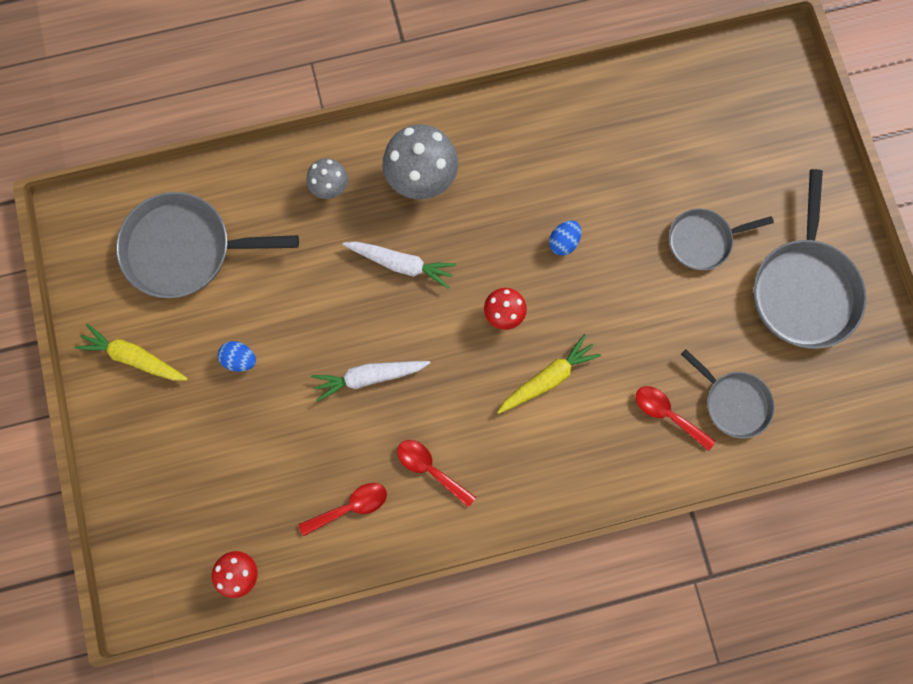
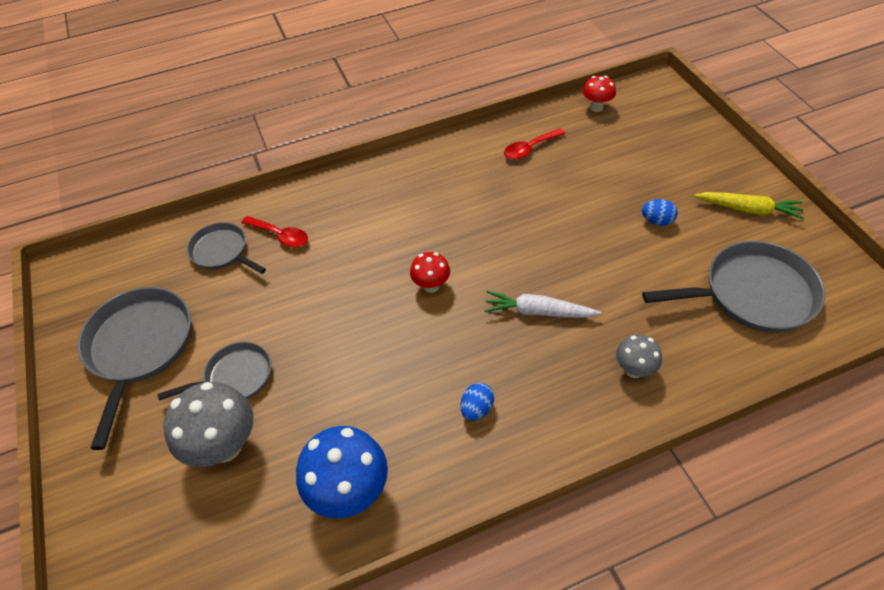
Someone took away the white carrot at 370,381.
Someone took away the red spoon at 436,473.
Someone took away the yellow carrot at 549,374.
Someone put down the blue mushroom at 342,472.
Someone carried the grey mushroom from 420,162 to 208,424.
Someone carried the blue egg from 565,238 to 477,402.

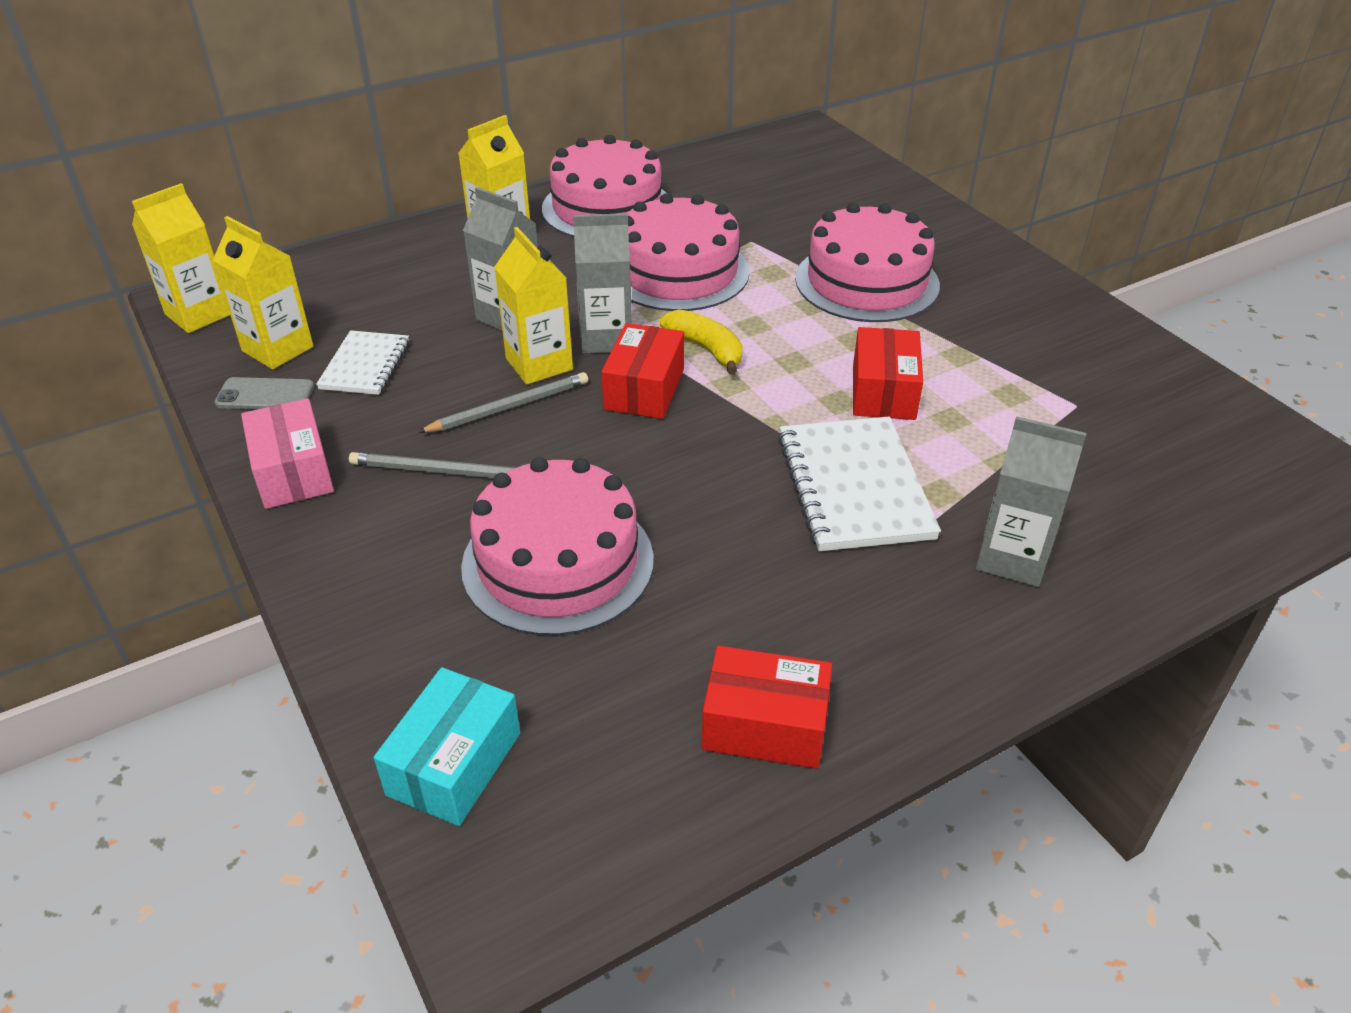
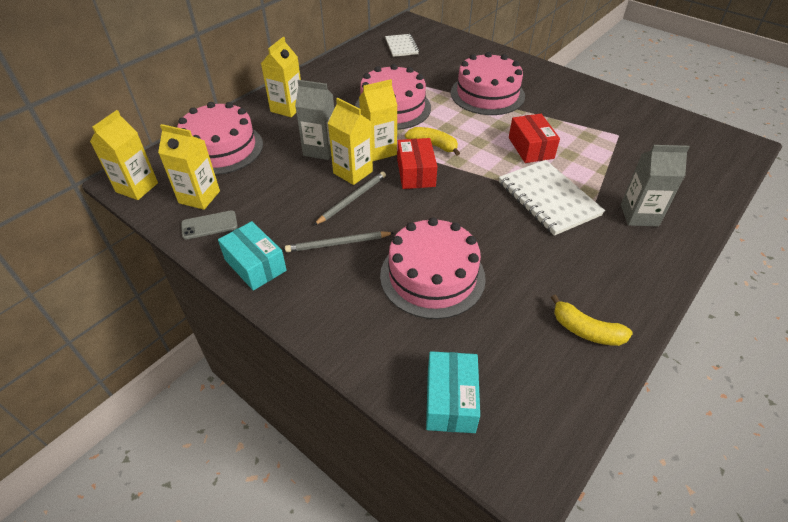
Someone carried the white notebook from 362,362 to 402,45.
Someone carried the pink cake from 604,186 to 220,138.
Someone swapped the red box at 767,707 for the yellow banana at 592,320.
Someone repainted the pink box at 287,453, which became the turquoise box at 252,256.
Someone repainted the grey carton at 602,283, which became the yellow carton at 378,120.

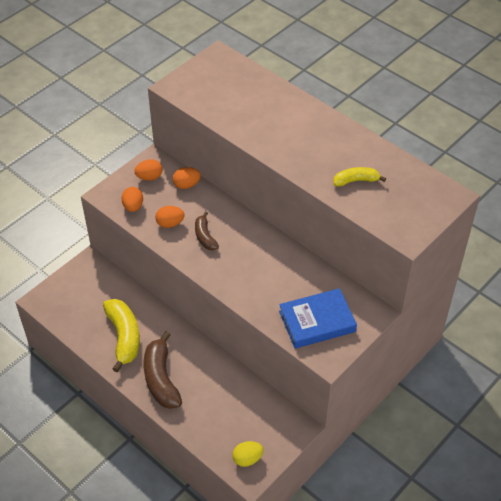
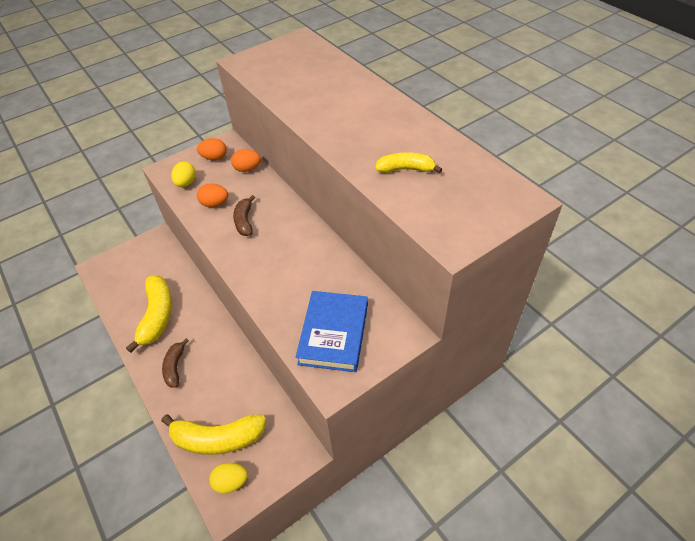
Someone put down the yellow banana at 213,435.
Someone repainted the orange egg at 132,199, which became the yellow egg at 183,174.
Someone rotated the blue book at 318,318 by 75 degrees counterclockwise.
Someone scaled the brown banana at 163,370 by 0.57.

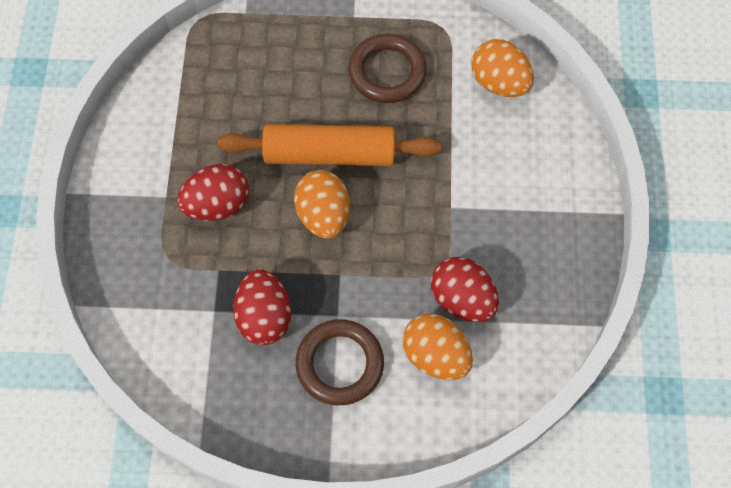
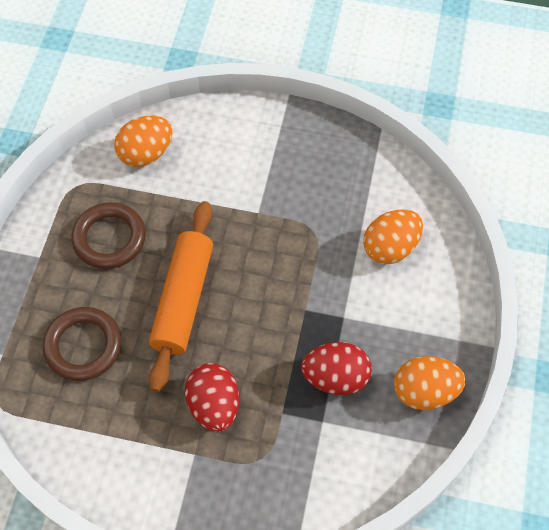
Someone took away the red egg at 465,289.
Someone carried the orange egg from 322,204 to 430,383.
Someone carried the brown ring from 340,362 to 82,344.

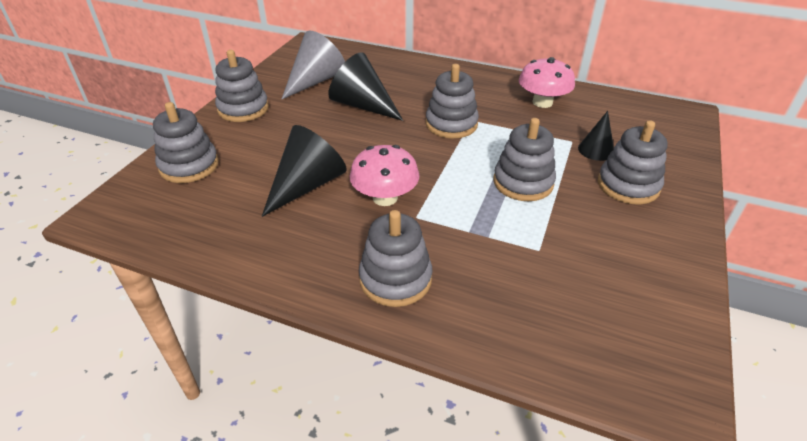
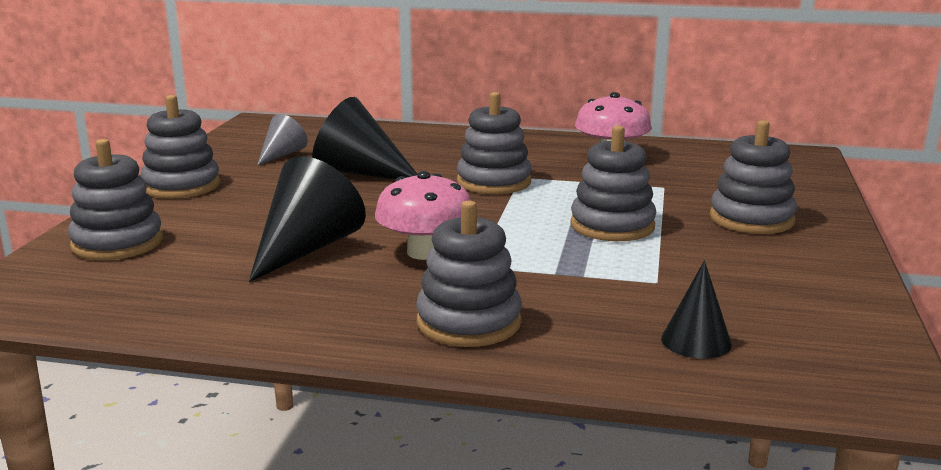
Someone carried the black cone from 596,136 to 696,309.
Someone scaled the grey cone at 313,65 by 0.57.

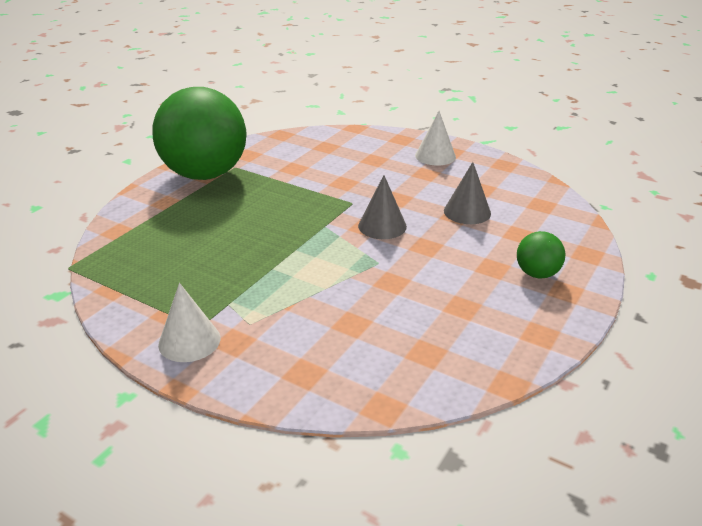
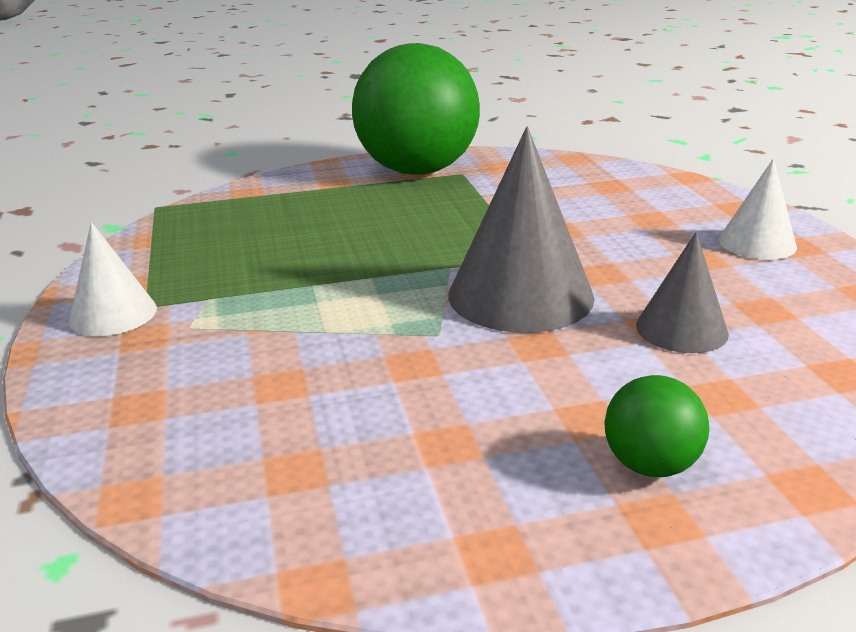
Someone scaled the grey cone at 382,207 by 1.76.

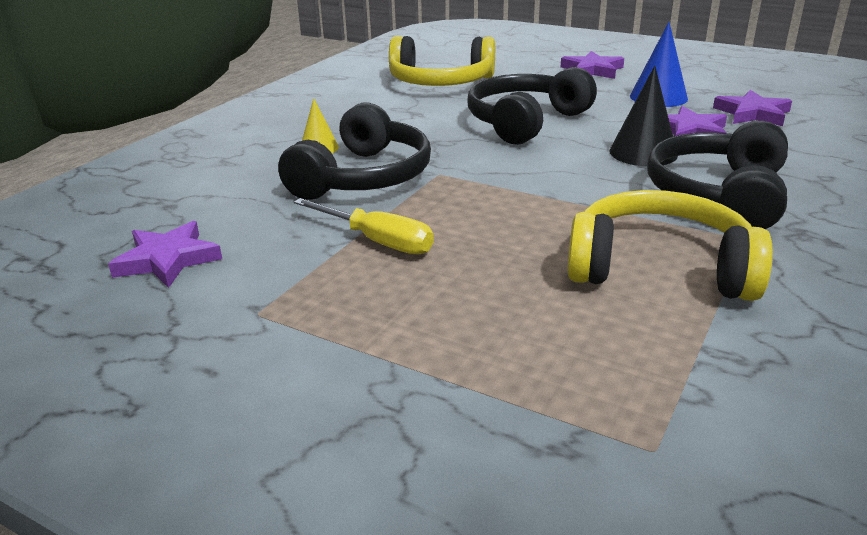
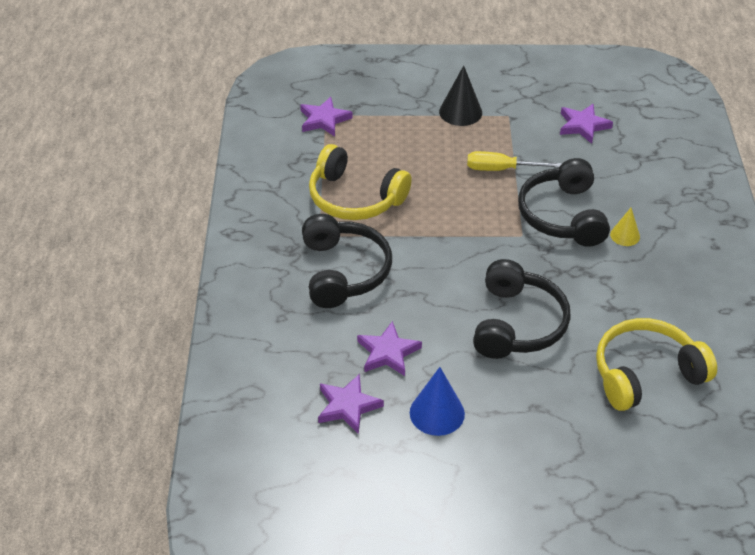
Someone carried the purple star from 592,65 to 326,116.
Someone carried the black cone from 643,116 to 460,95.
Someone rotated the yellow headphones at 670,245 by 45 degrees clockwise.

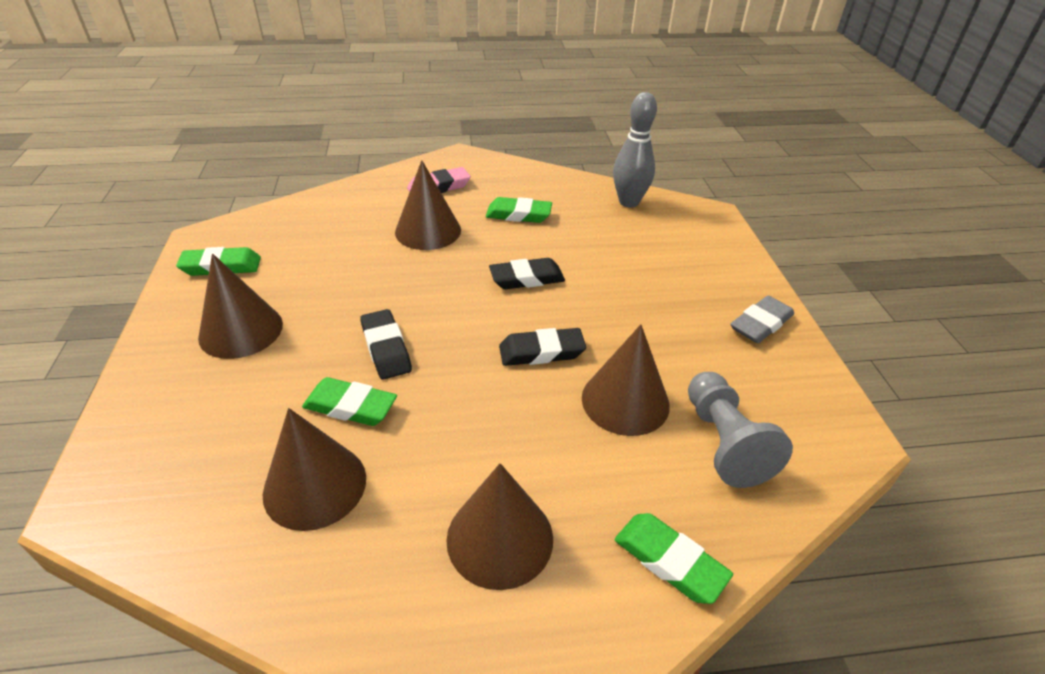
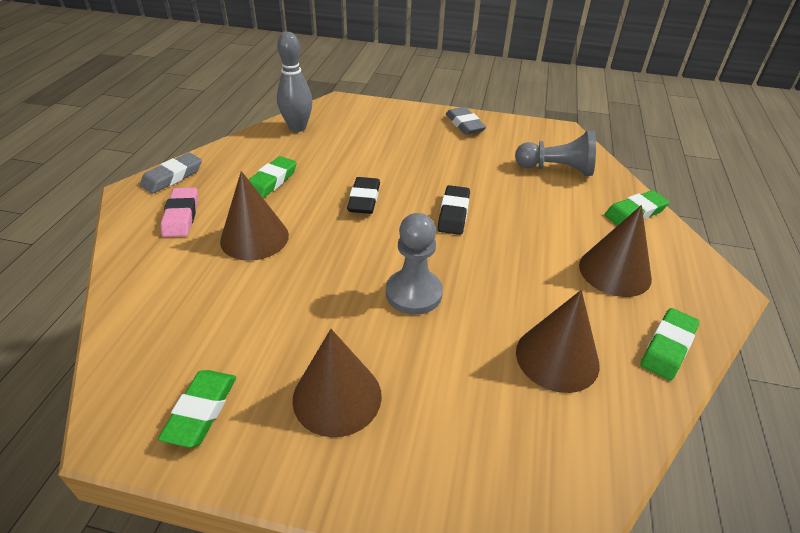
Someone took away the brown cone at 626,380.
Someone put down the grey eraser at 171,173.
Someone carried the green eraser from 349,401 to 670,344.
Someone swapped the black eraser at 386,344 for the grey pawn at 414,264.

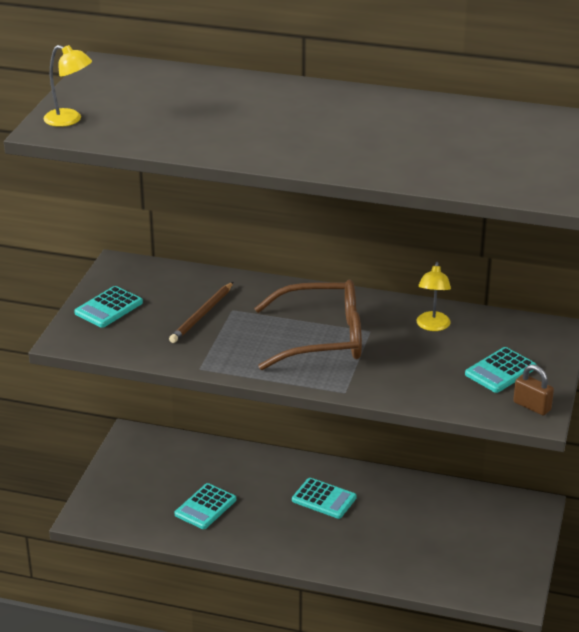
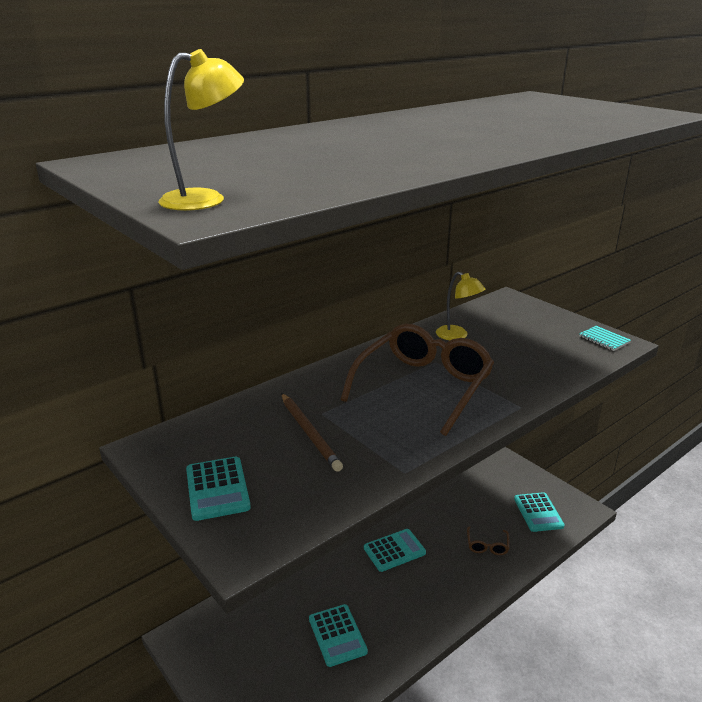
Someone put down the brown glasses at 488,540.
Someone carried the turquoise calculator from 501,370 to 539,512.
Someone swapped the brown padlock at 533,389 for the turquoise notebook at 605,338.

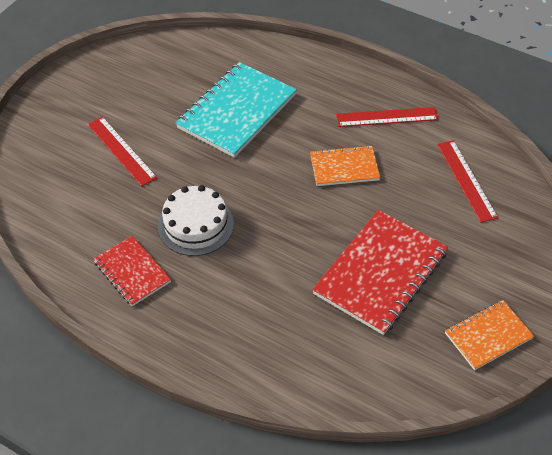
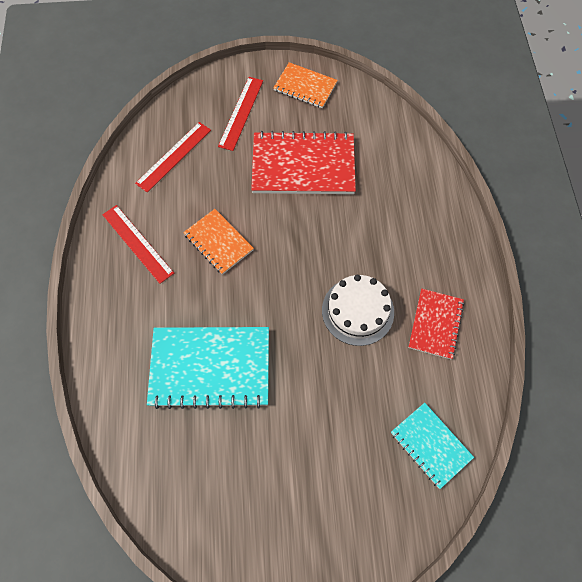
Someone put down the turquoise notebook at 432,446.
Someone carried the red ruler from 122,151 to 240,114.

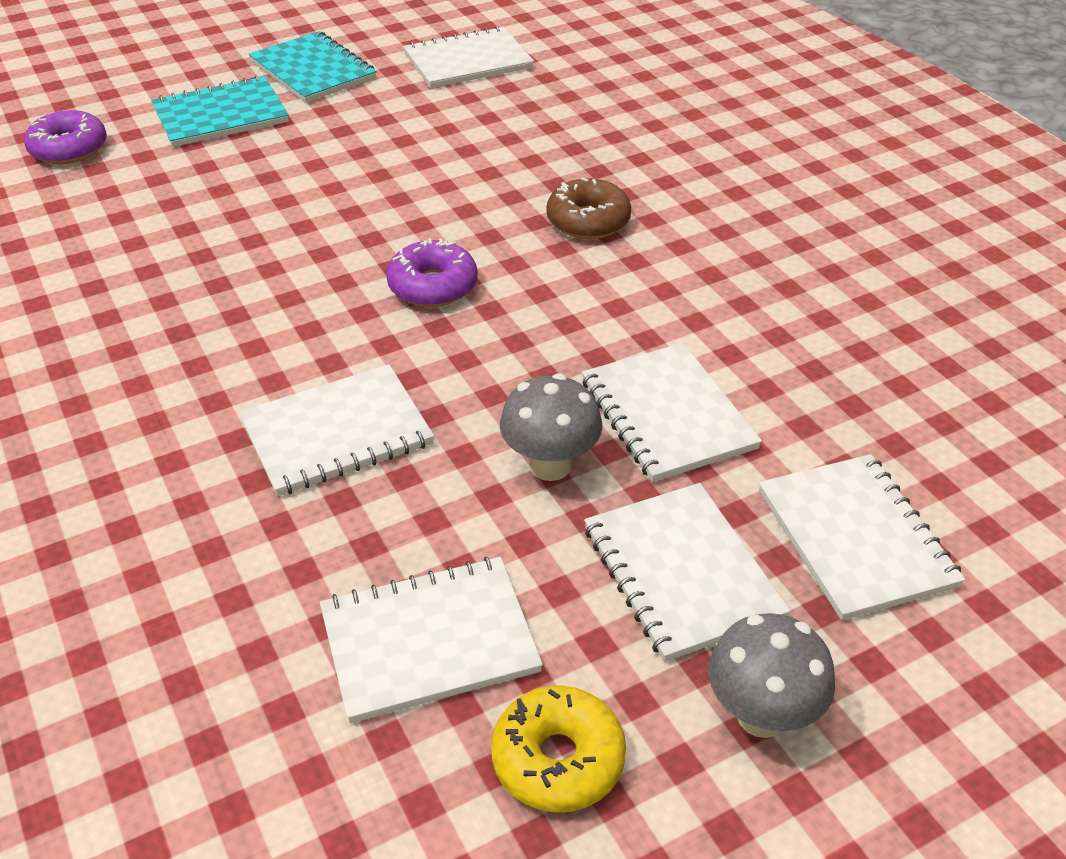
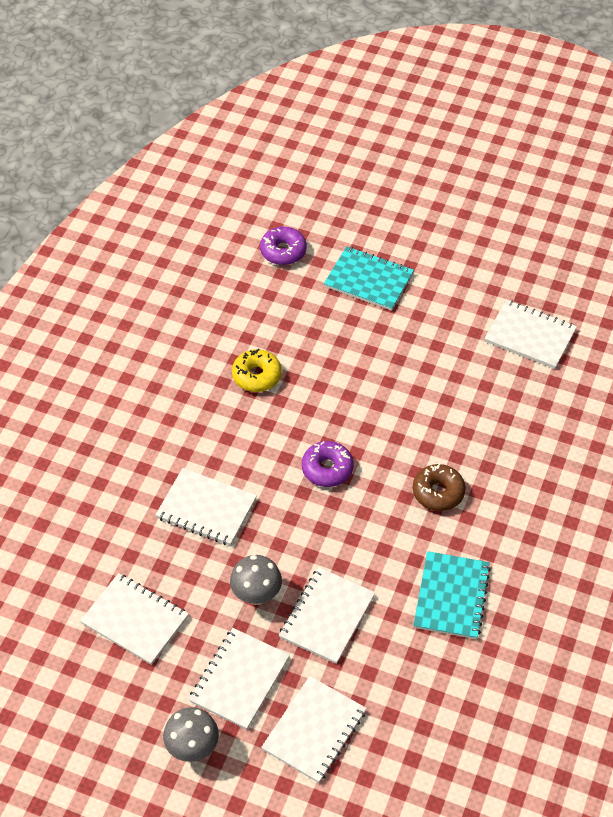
Someone carried the turquoise notebook from 313,67 to 452,595.
Someone carried the yellow donut from 558,749 to 257,370.

